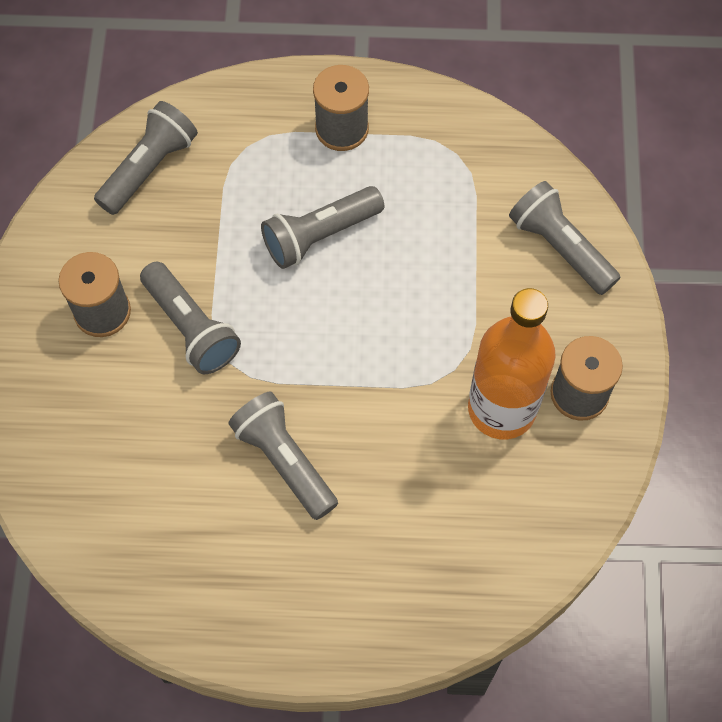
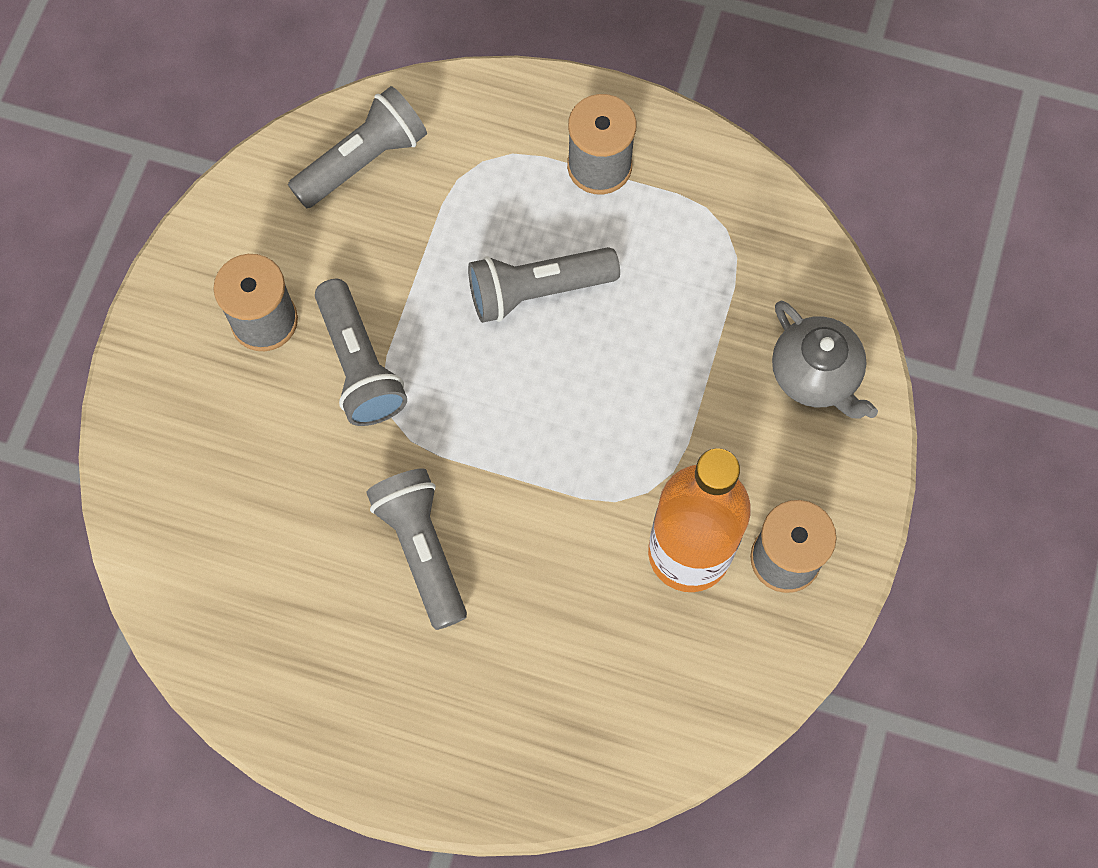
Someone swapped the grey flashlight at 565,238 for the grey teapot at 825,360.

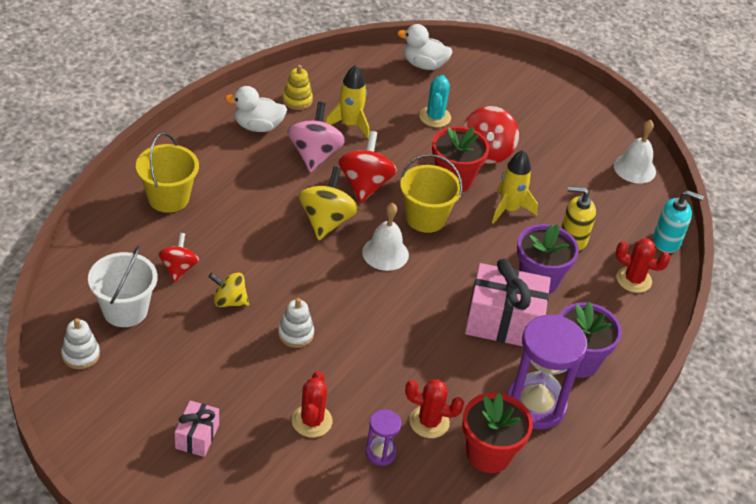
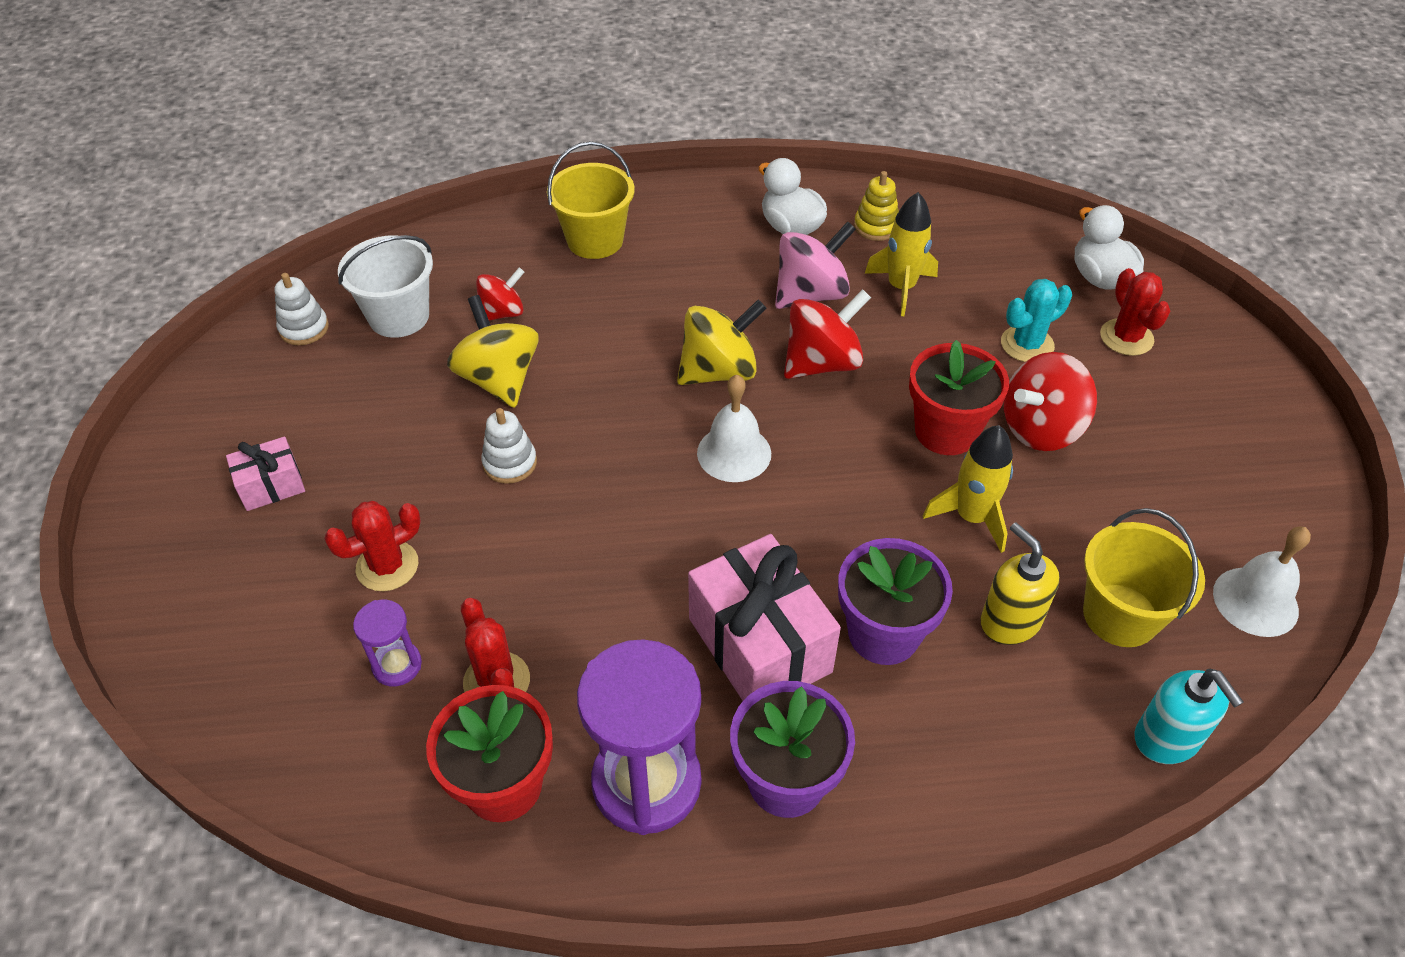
Someone carried the yellow bucket from 431,193 to 1144,577.
Someone carried the red cactus from 643,265 to 1135,312.
Someone scaled the yellow spinning top at 228,289 by 1.58.

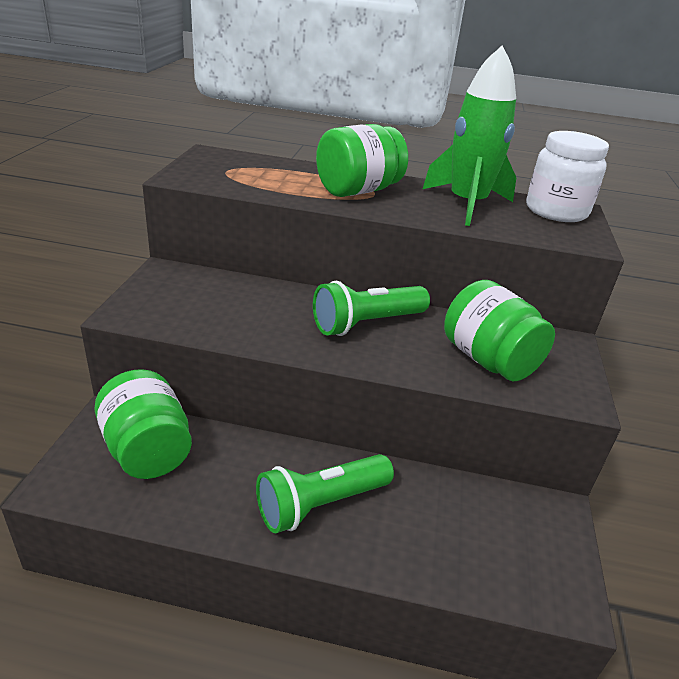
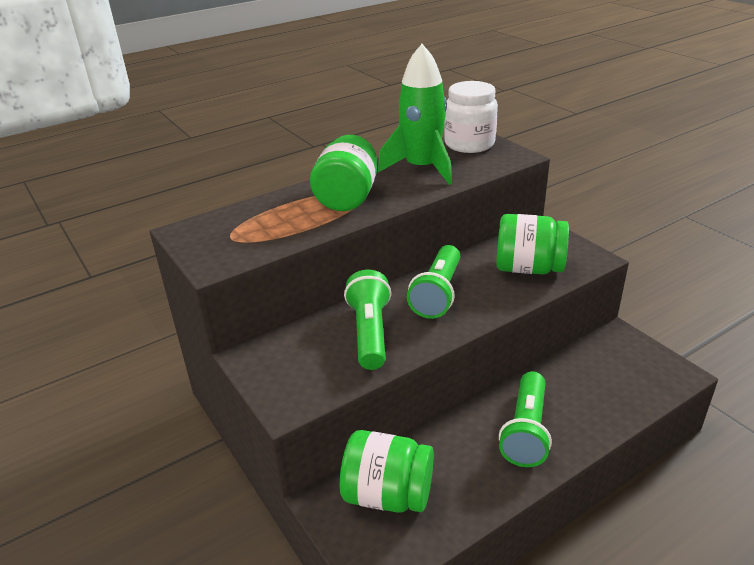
Someone put down the green flashlight at 367,320.

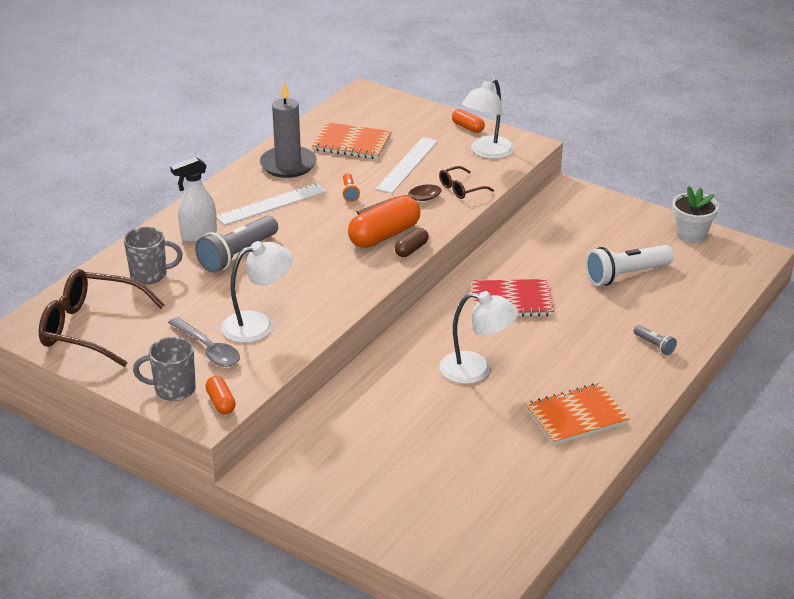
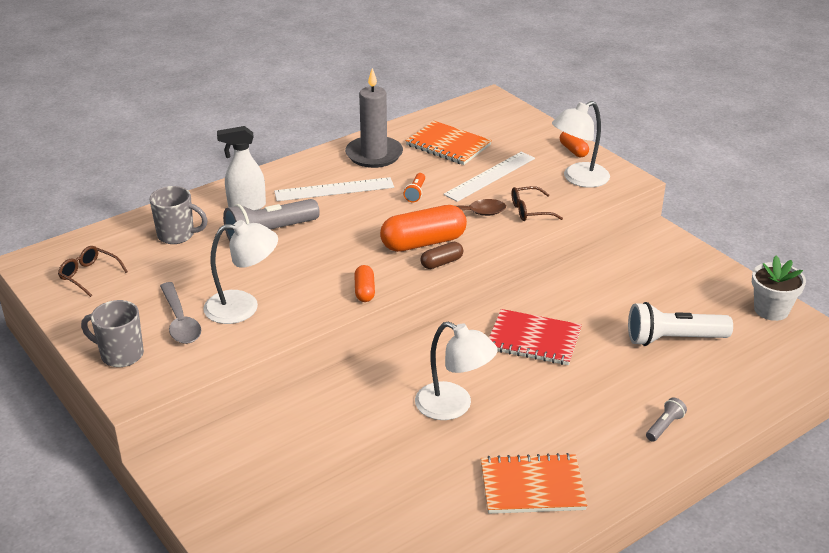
Someone carried the orange capsule from 220,395 to 364,283.
Someone rotated the grey flashlight at 655,340 by 120 degrees counterclockwise.
Someone scaled the brown glasses at 101,318 by 0.49.

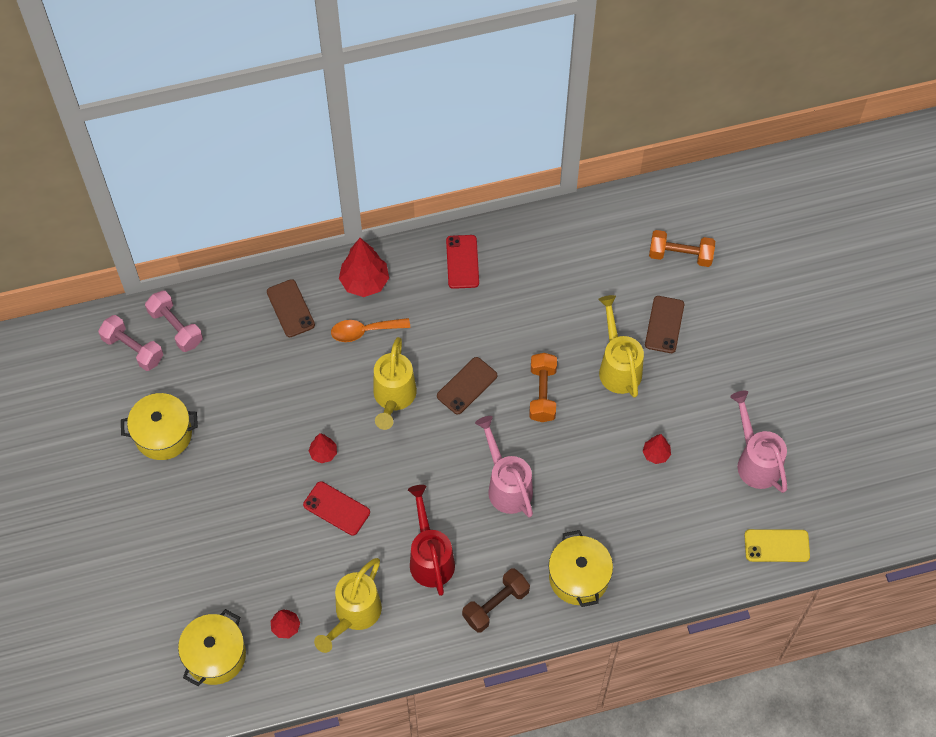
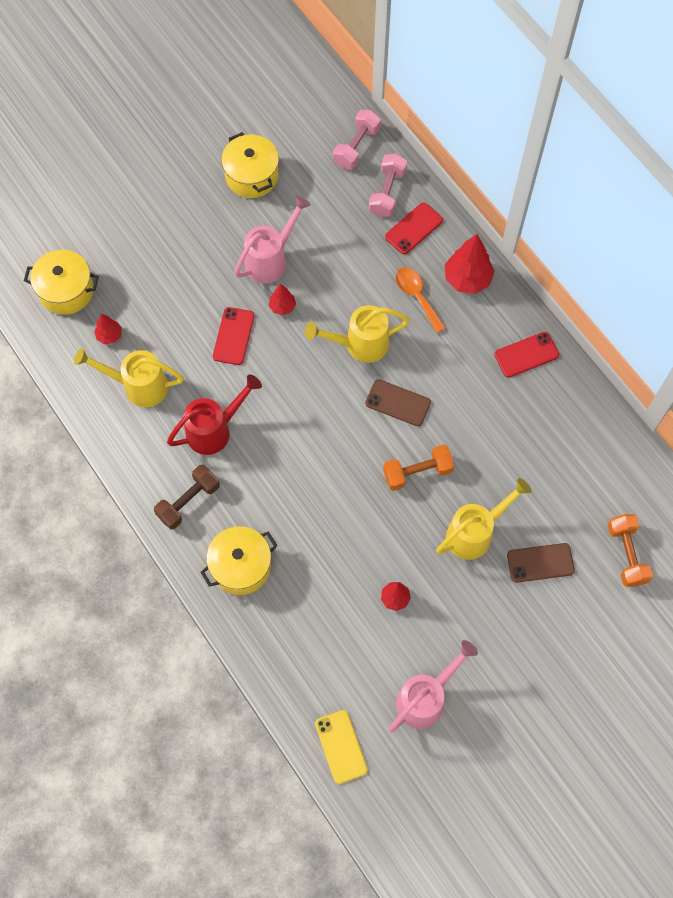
Someone carried the pink dumbbell from 130,343 to 388,185.
Someone carried the pink watering can from 504,467 to 272,239.
Someone repainted the brown phone at 291,308, which became the red phone at 414,228.
Someone rotated the brown dumbbell at 496,600 by 75 degrees counterclockwise.

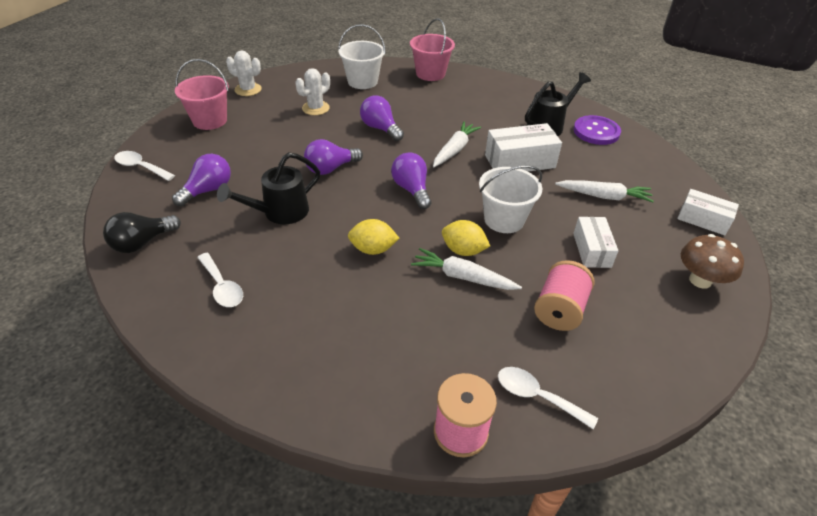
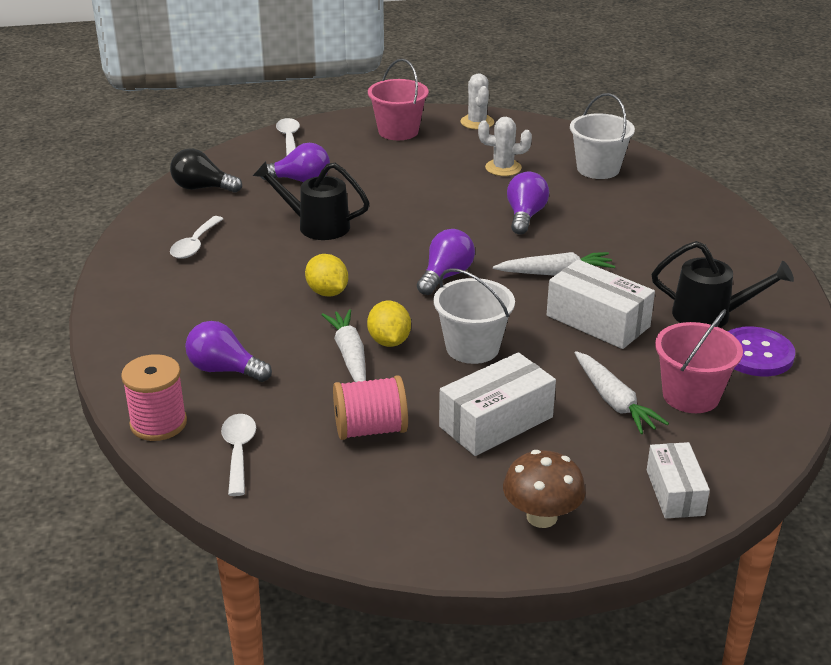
Someone carried the purple light bulb from 333,157 to 228,351.
Someone carried the pink bucket from 432,49 to 699,361.
Someone scaled the white box at 595,242 by 1.52.

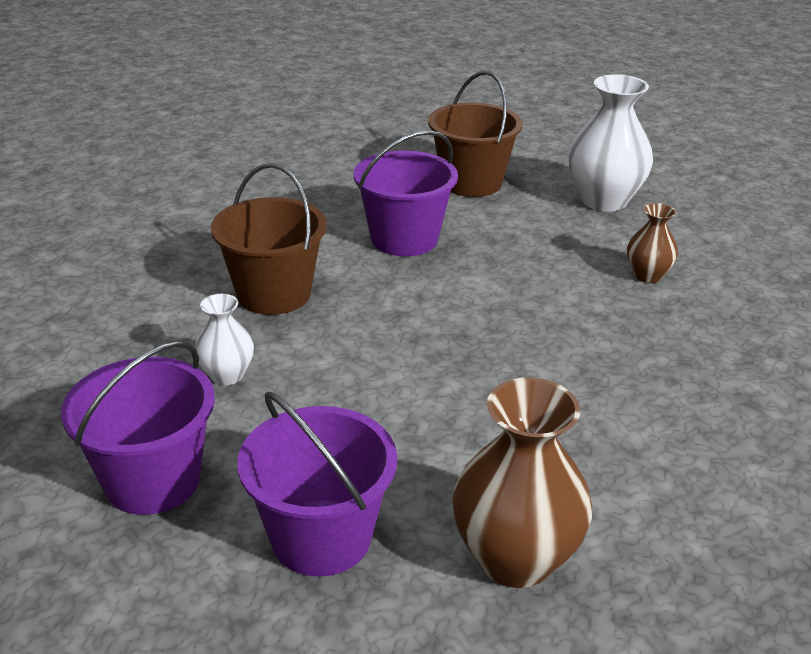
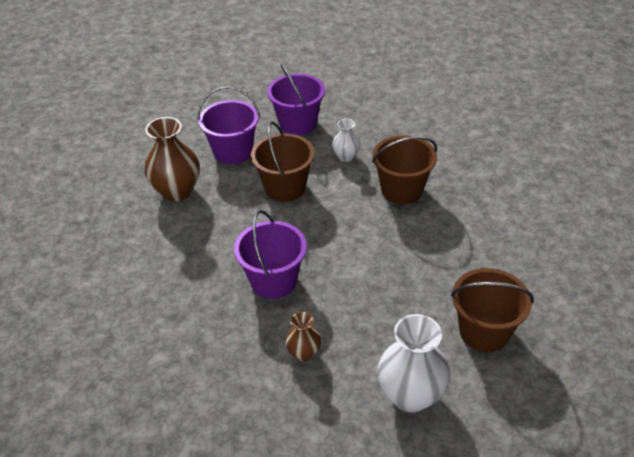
Someone put down the brown bucket at 283,162.
Someone carried the purple bucket from 406,193 to 270,254.

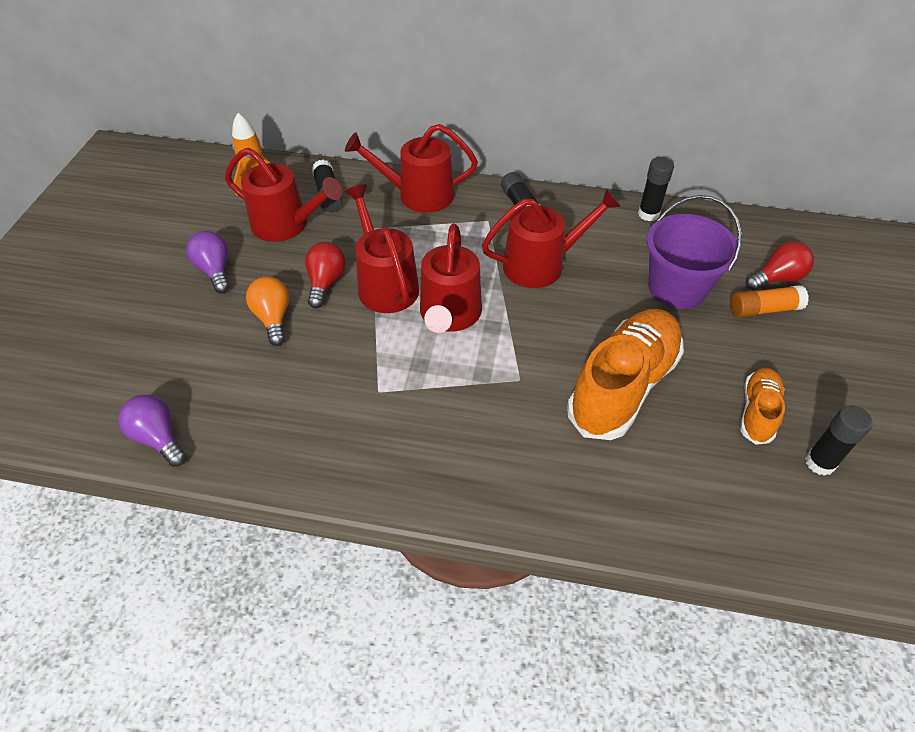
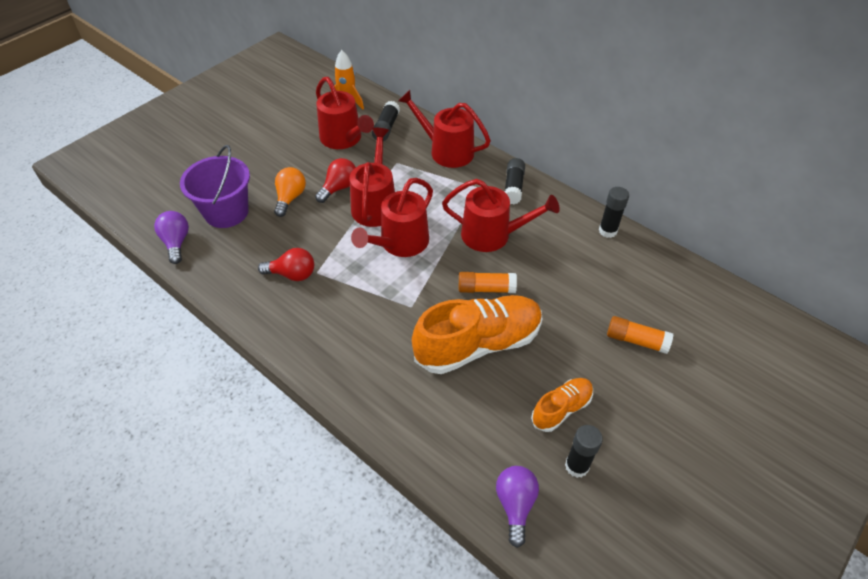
Someone put down the orange glue stick at 488,282.
Someone carried the purple light bulb from 208,262 to 517,507.
Someone carried the purple bucket from 694,252 to 215,186.
Someone carried the red light bulb from 780,265 to 286,264.

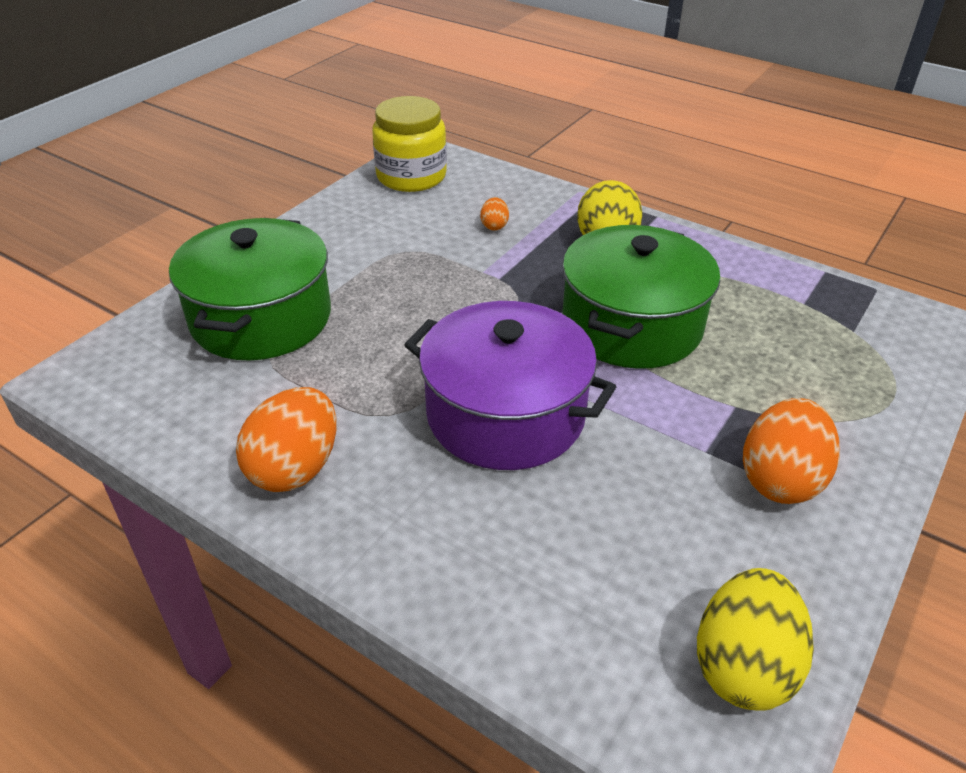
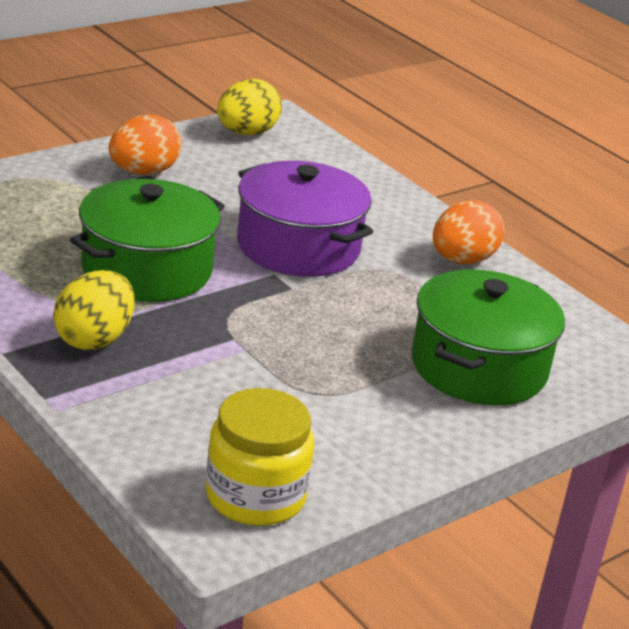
Someone took away the orange egg at 494,214.

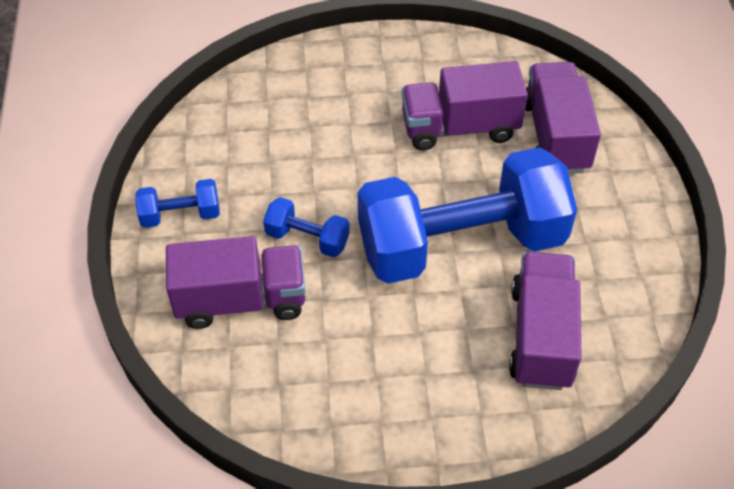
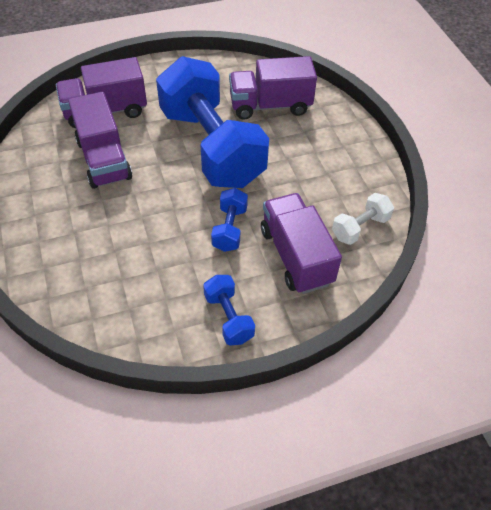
Someone put down the white dumbbell at 363,219.

